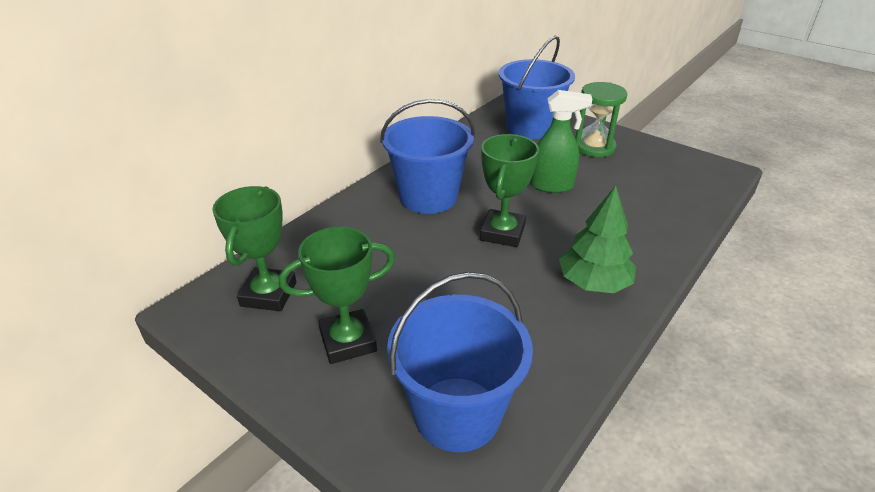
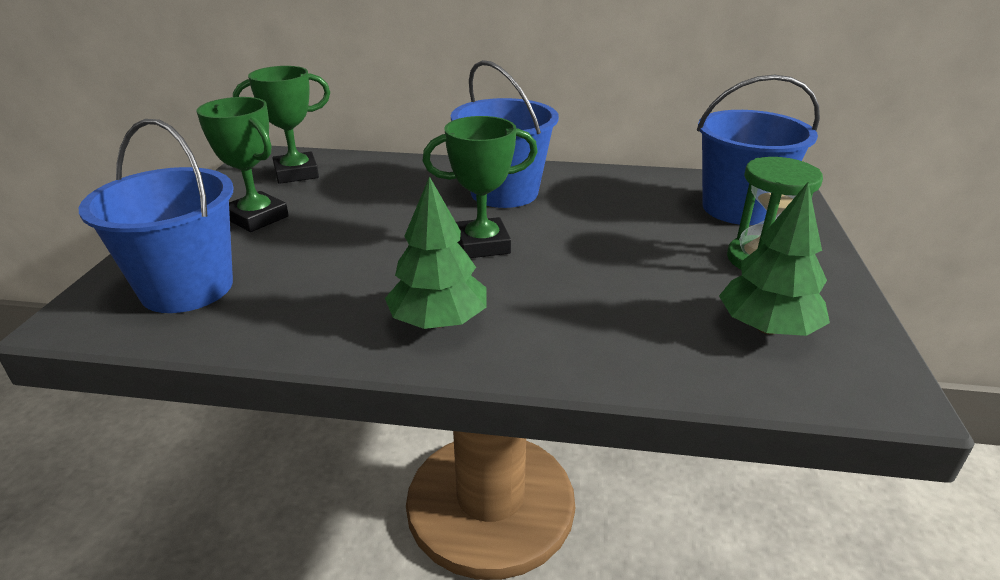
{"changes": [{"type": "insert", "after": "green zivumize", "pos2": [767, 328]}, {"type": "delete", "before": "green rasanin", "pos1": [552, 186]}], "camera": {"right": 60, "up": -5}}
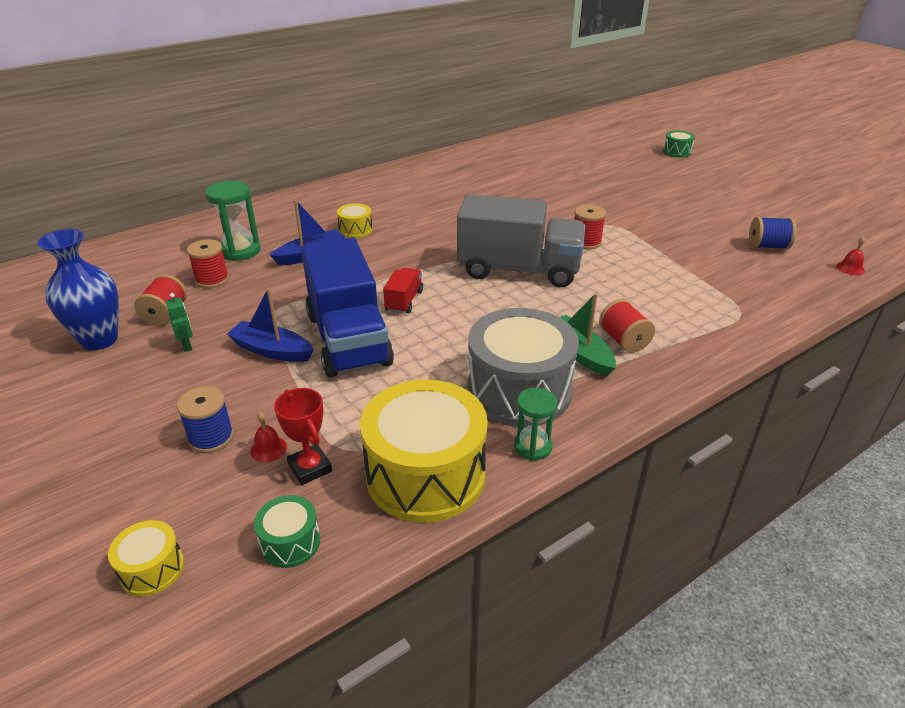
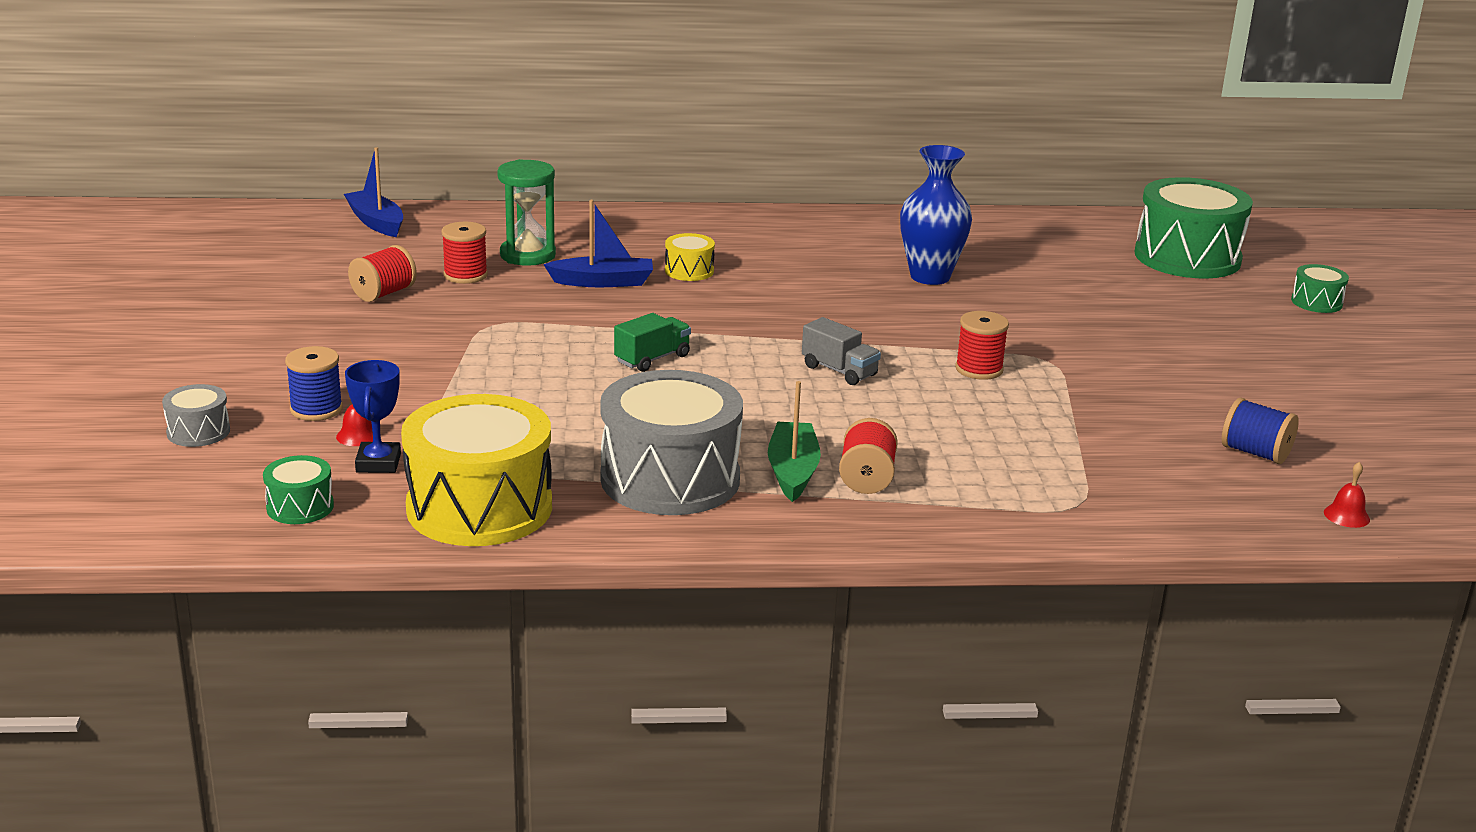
{"changes": [{"type": "insert", "after": "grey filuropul", "pos2": [198, 432]}, {"type": "move", "before": "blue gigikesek", "pos1": [272, 350], "pos2": [376, 222]}, {"type": "recolor", "before": "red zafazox", "after": "blue zafazox", "pos1": [310, 468], "pos2": [378, 463]}, {"type": "recolor", "before": "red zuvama", "after": "green zuvama", "pos1": [404, 301], "pos2": [652, 359]}, {"type": "resize", "before": "grey zuvama", "pos1": [518, 270], "pos2": [839, 371], "scale": 0.43}, {"type": "move", "before": "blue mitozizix", "pos1": [99, 340], "pos2": [930, 277]}, {"type": "insert", "after": "green filuropul", "pos2": [1187, 257]}, {"type": "delete", "before": "yellow filuropul", "pos1": [152, 569]}, {"type": "delete", "before": "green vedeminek", "pos1": [187, 345]}, {"type": "delete", "before": "blue zuvama", "pos1": [348, 339]}, {"type": "delete", "before": "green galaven", "pos1": [532, 447]}], "camera": {"right": 30, "up": -10}}
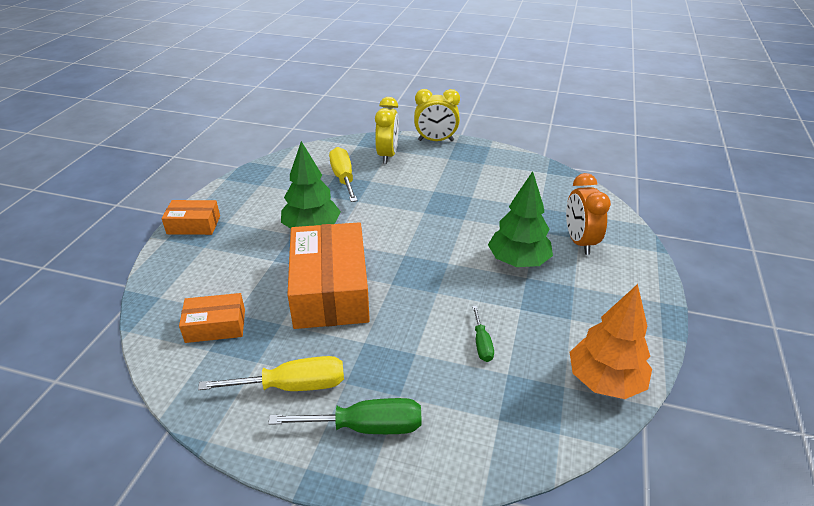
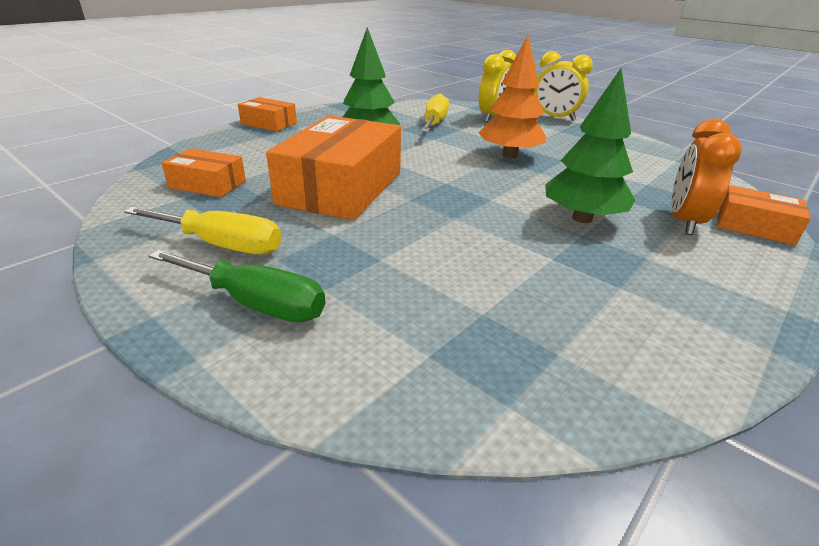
{"changes": [{"type": "move", "before": "orange zivumize", "pos1": [604, 381], "pos2": [509, 155]}, {"type": "insert", "after": "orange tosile", "pos2": [754, 226]}, {"type": "delete", "before": "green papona", "pos1": [481, 344]}], "camera": {"right": 25, "up": -5}}
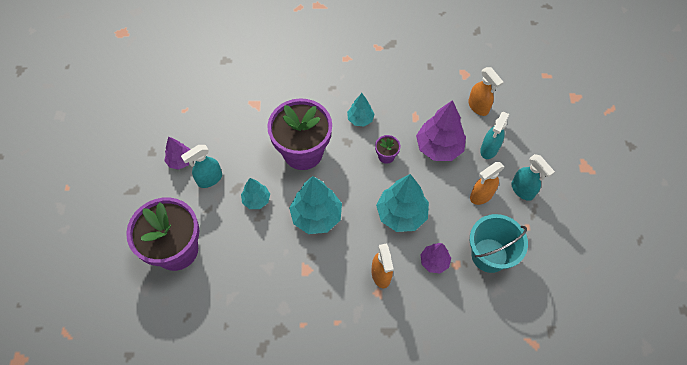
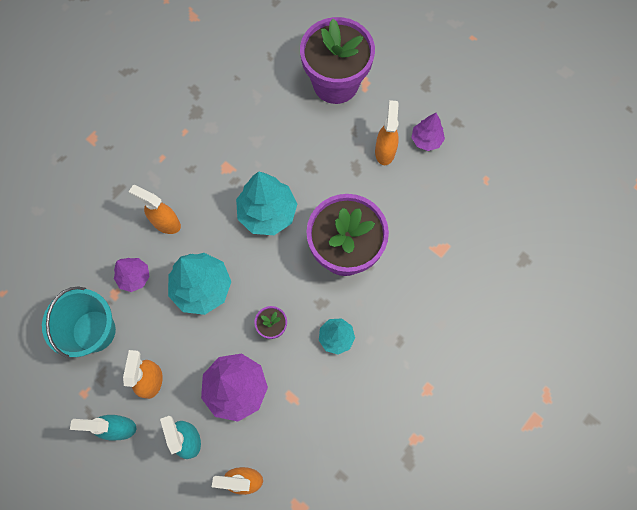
{"changes": [{"type": "recolor", "before": "turquoise rasanin", "after": "orange rasanin", "pos1": [209, 179], "pos2": [385, 151]}, {"type": "delete", "before": "turquoise zivumize", "pos1": [256, 200]}], "camera": {"right": 130, "up": 10}}
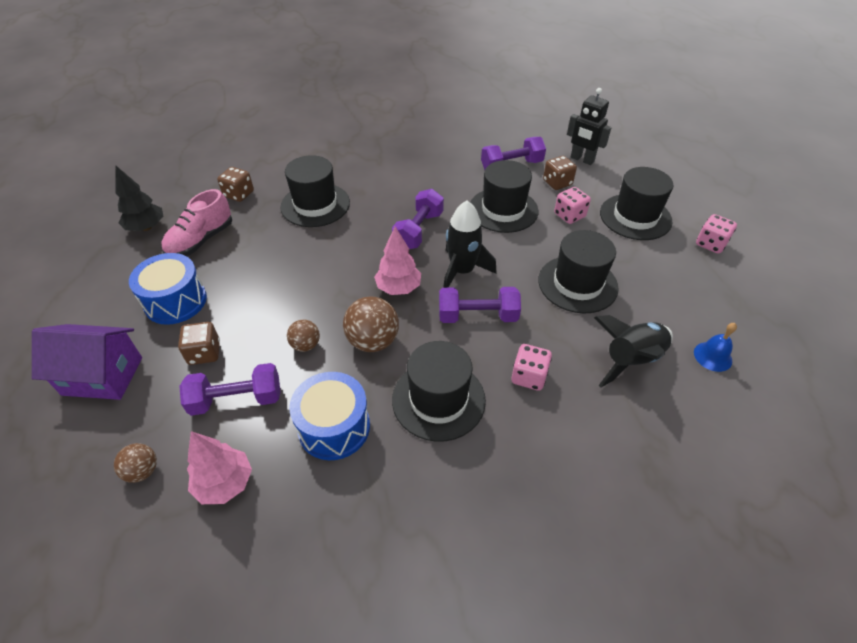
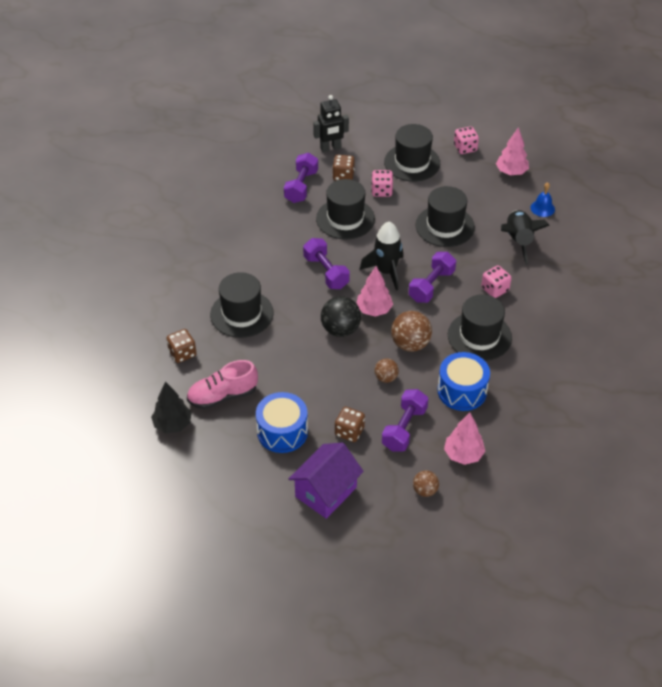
{"changes": [{"type": "rotate", "before": "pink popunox", "pos1": [201, 240], "pos2": [222, 396], "turn": 90}, {"type": "insert", "after": "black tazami", "pos2": [340, 329]}, {"type": "insert", "after": "pink zivumize", "pos2": [511, 172]}], "camera": {"right": -55, "up": 0}}
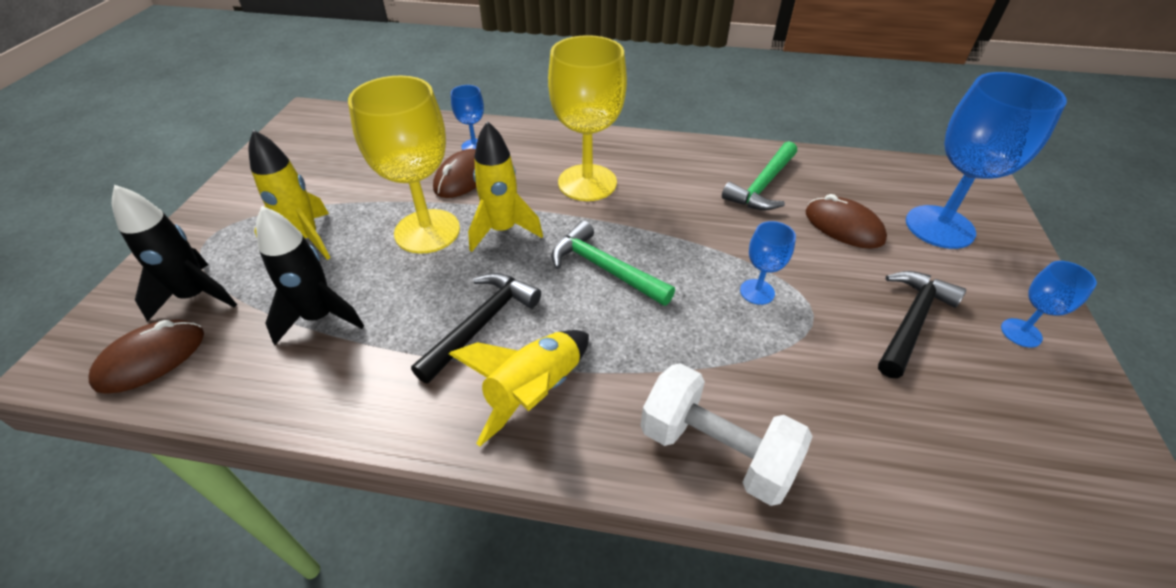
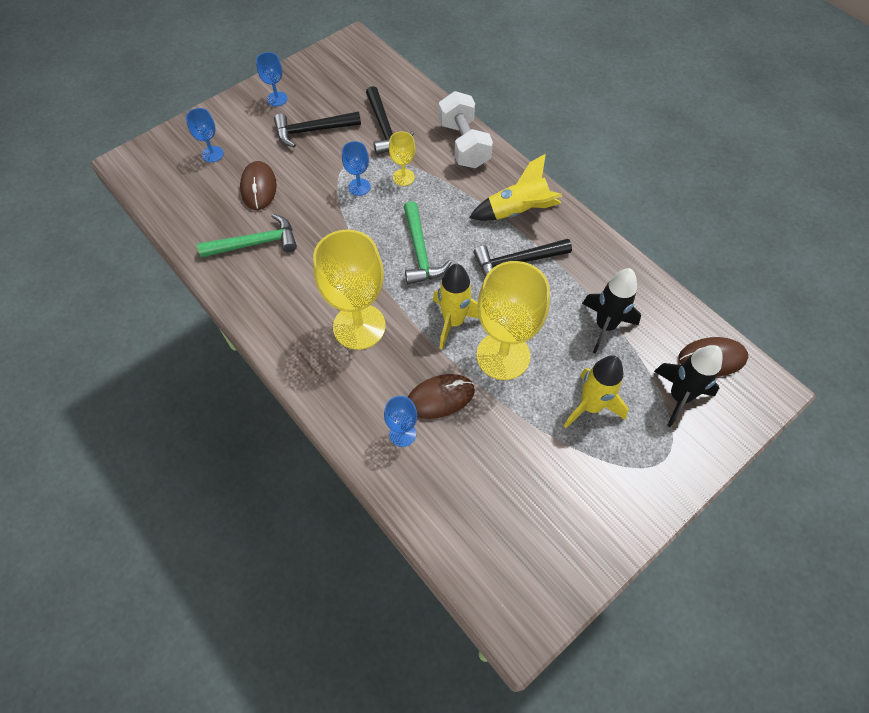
{"changes": [{"type": "resize", "before": "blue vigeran", "pos1": [939, 227], "pos2": [212, 154], "scale": 0.47}, {"type": "insert", "after": "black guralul", "pos2": [385, 129]}, {"type": "insert", "after": "yellow vigeran", "pos2": [403, 177]}], "camera": {"right": -140, "up": 15}}
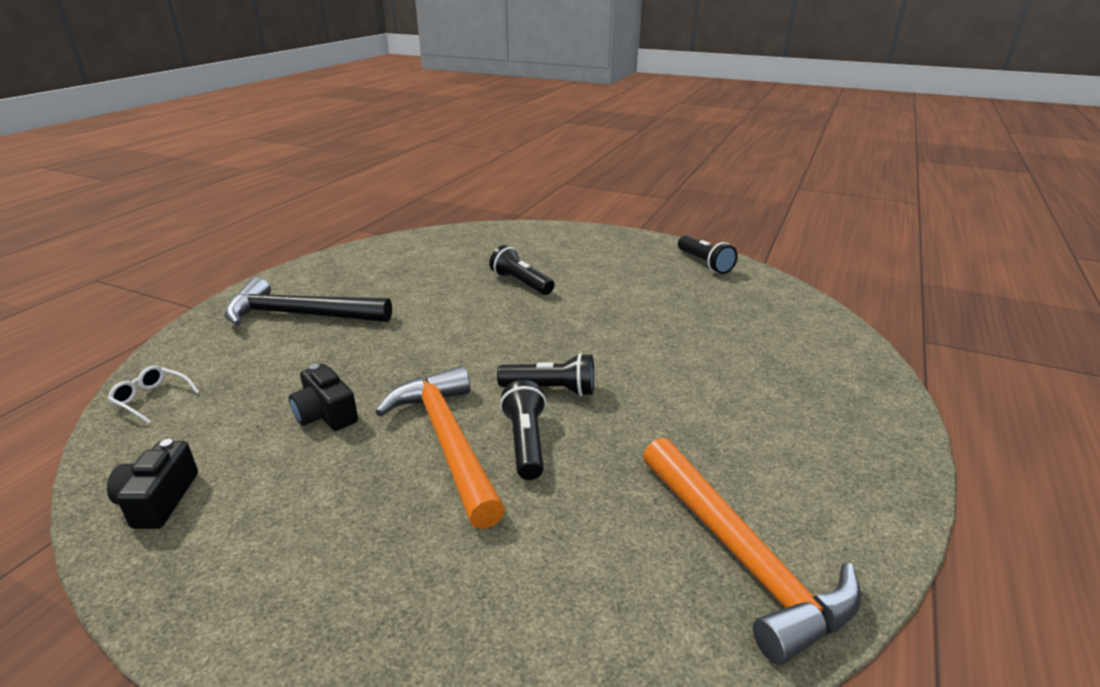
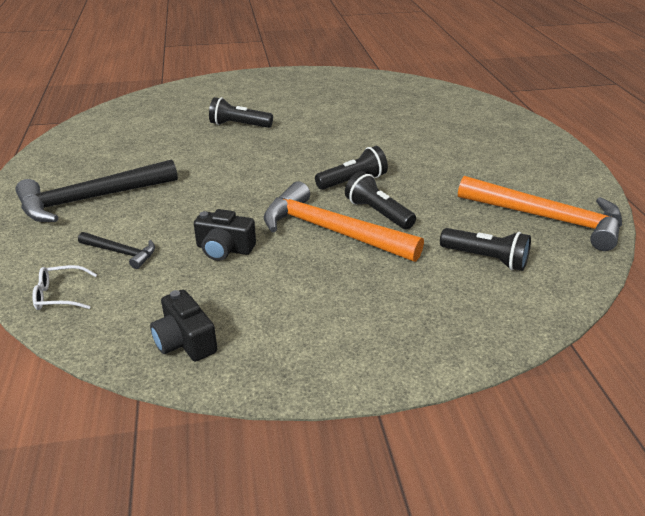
{"changes": [{"type": "insert", "after": "black guralul", "pos2": [121, 252]}, {"type": "move", "before": "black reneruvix", "pos1": [704, 264], "pos2": [486, 259]}], "camera": {"right": -35, "up": 5}}
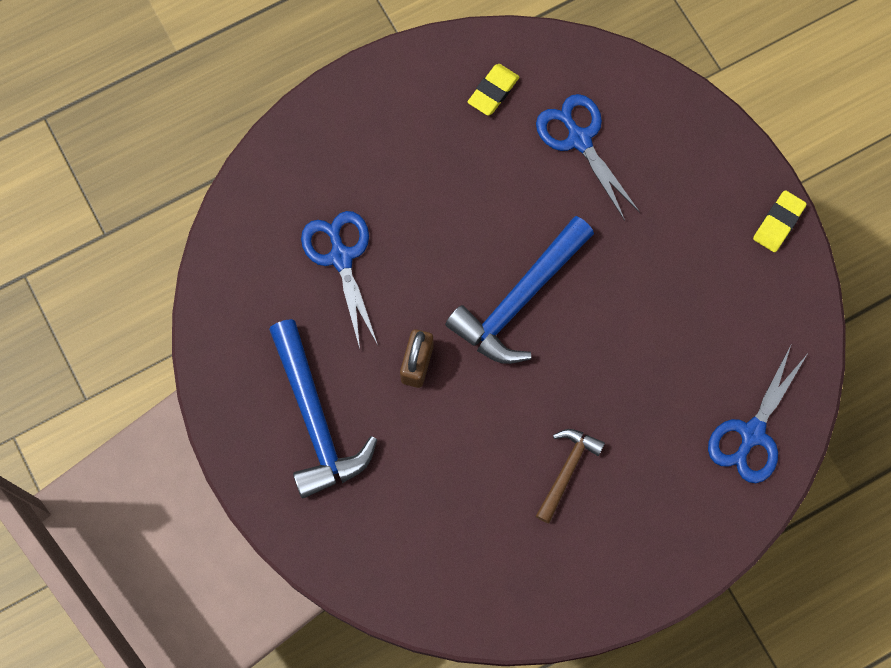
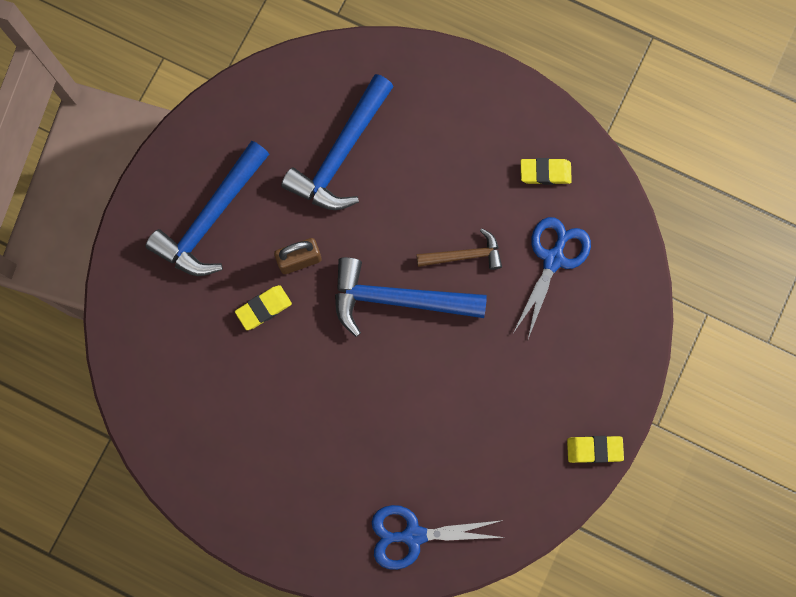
{"changes": [{"type": "insert", "after": "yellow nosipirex", "pos2": [264, 308]}, {"type": "replace", "before": "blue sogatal", "after": "blue guralul", "pos1": [341, 257], "pos2": [341, 154]}, {"type": "move", "before": "brown guralul", "pos1": [567, 470], "pos2": [464, 255]}], "camera": {"right": 55, "up": 5}}
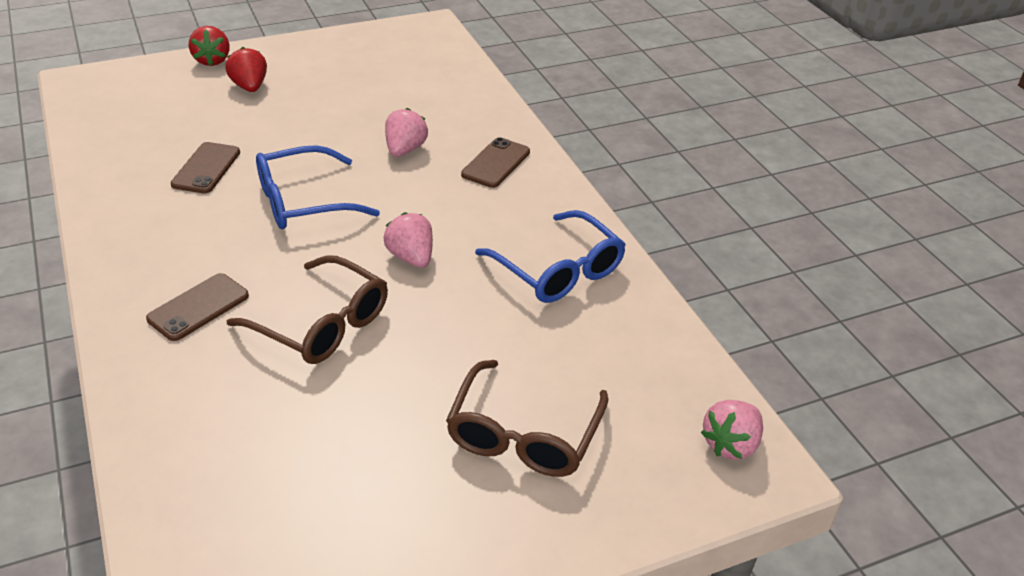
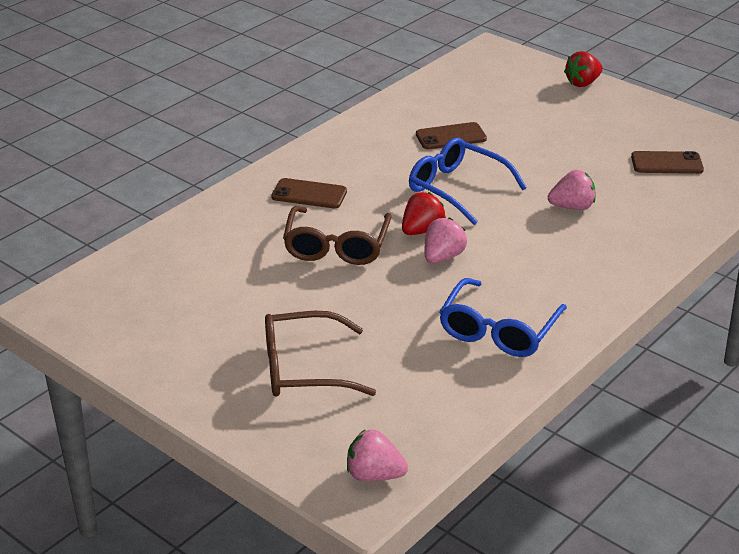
{"changes": [{"type": "move", "before": "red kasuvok", "pos1": [249, 87], "pos2": [421, 230]}, {"type": "move", "before": "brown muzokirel", "pos1": [496, 163], "pos2": [666, 163]}], "camera": {"right": 65, "up": -5}}
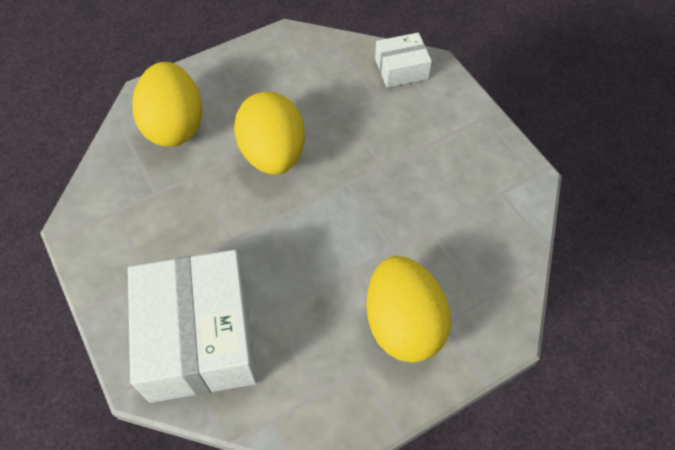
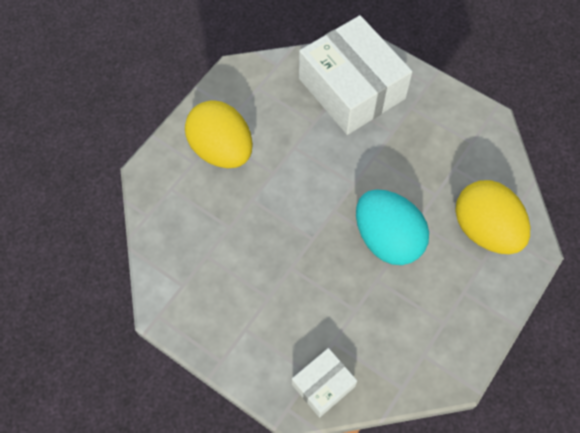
{"changes": [{"type": "recolor", "before": "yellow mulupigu", "after": "turquoise mulupigu", "pos1": [273, 154], "pos2": [387, 239]}], "camera": {"right": 155, "up": 5}}
